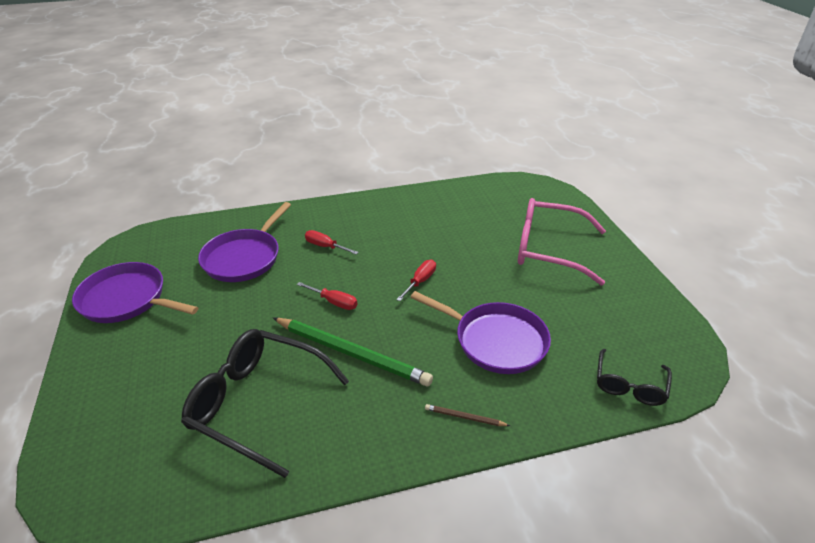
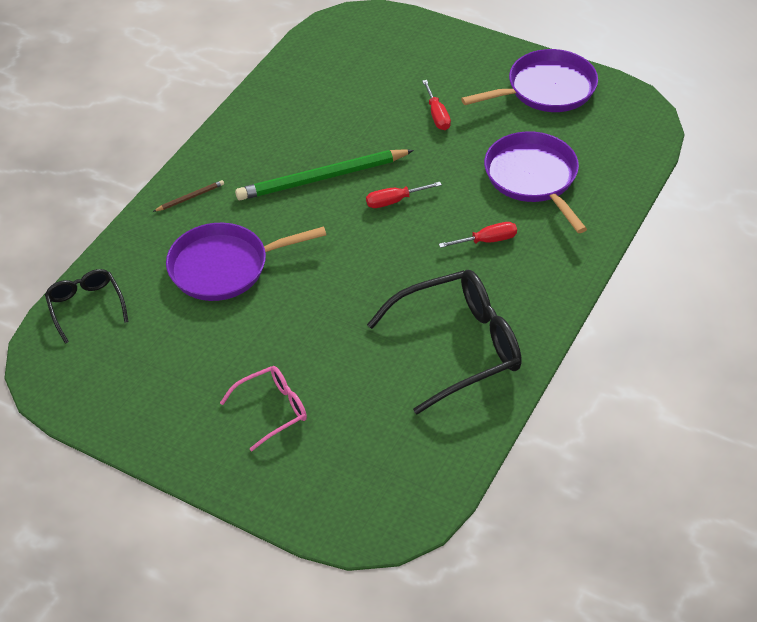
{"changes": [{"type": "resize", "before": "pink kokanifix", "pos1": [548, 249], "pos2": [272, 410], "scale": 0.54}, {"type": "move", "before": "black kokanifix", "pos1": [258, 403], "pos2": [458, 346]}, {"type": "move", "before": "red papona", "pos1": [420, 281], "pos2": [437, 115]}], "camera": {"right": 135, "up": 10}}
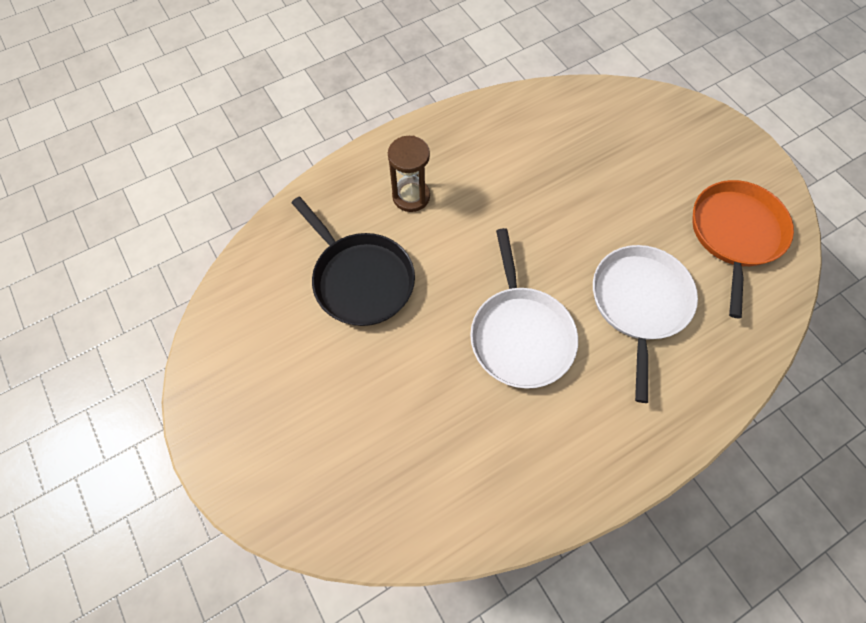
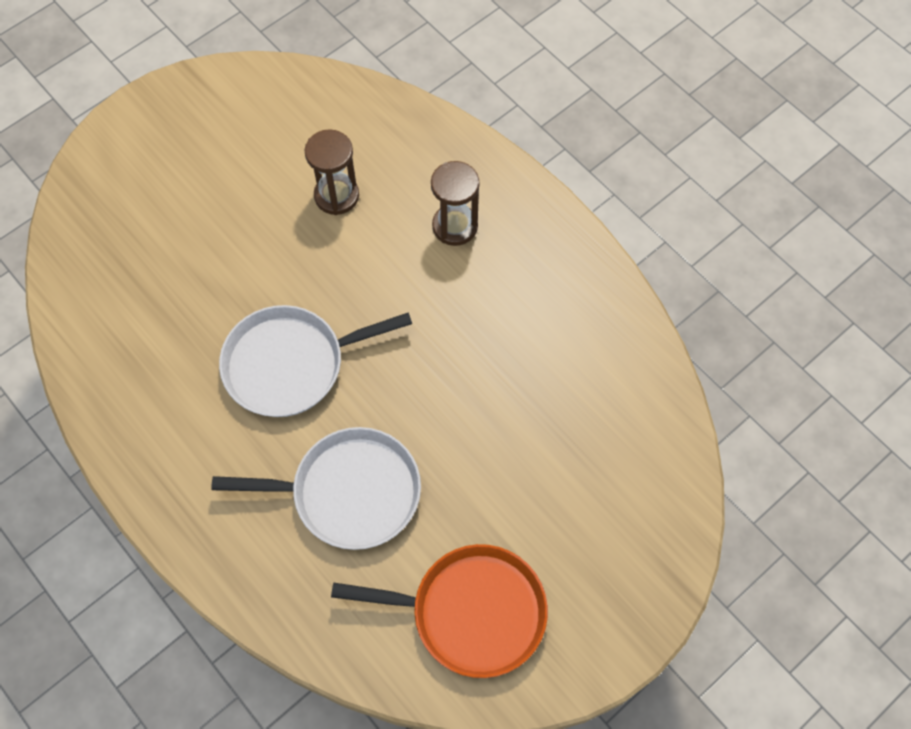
{"changes": [{"type": "replace", "before": "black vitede", "after": "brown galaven", "pos1": [360, 279], "pos2": [336, 196]}], "camera": {"right": 80, "up": 0}}
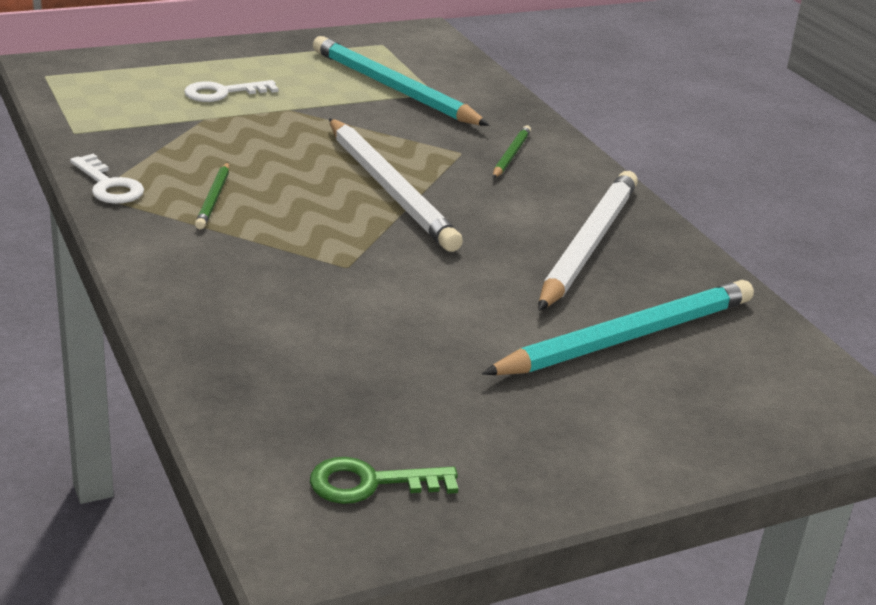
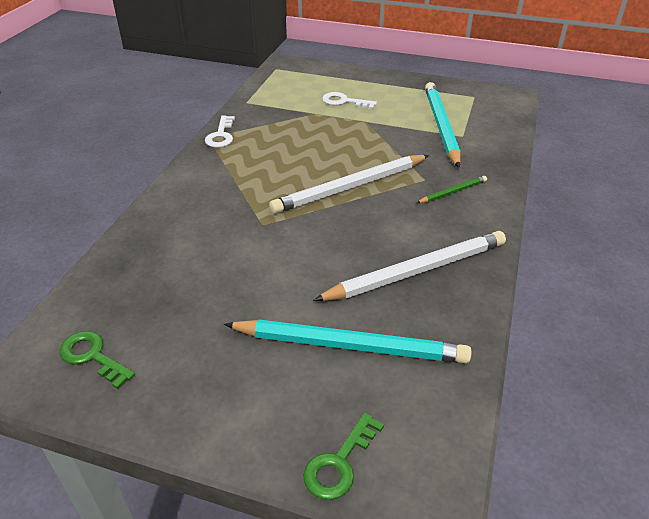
{"changes": [{"type": "rotate", "before": "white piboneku", "pos1": [389, 189], "pos2": [350, 187], "turn": 45}, {"type": "insert", "after": "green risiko", "pos2": [339, 463]}, {"type": "delete", "before": "green piboneku", "pos1": [213, 198]}], "camera": {"right": 45, "up": 10}}
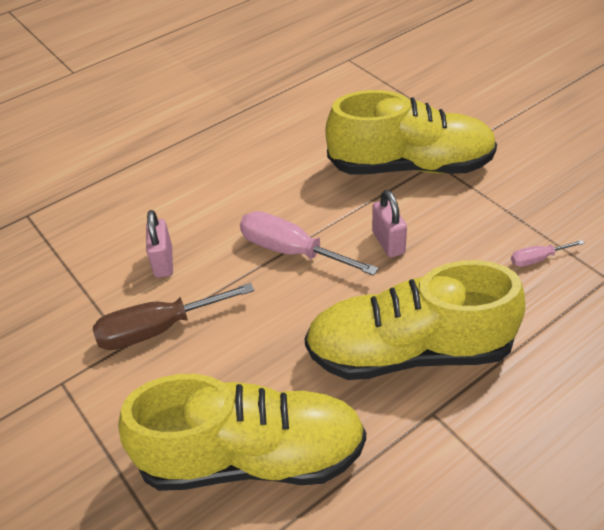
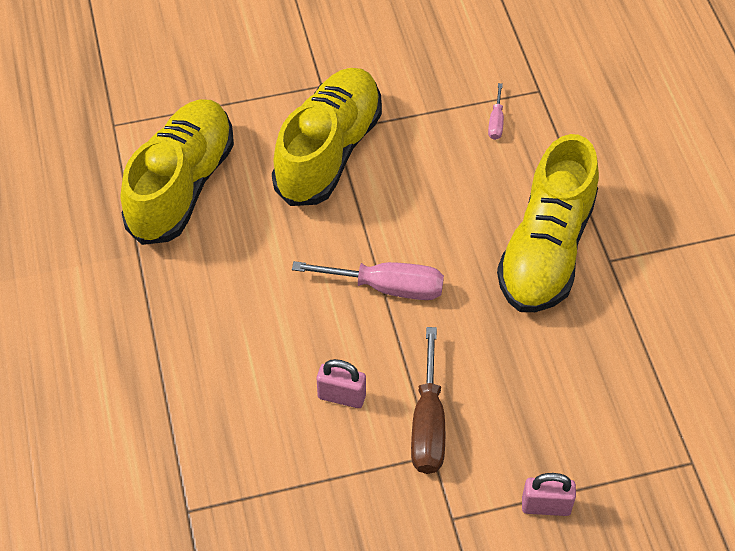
{"changes": [{"type": "move", "before": "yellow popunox", "pos1": [252, 457], "pos2": [182, 185]}, {"type": "rotate", "before": "pink papona", "pos1": [291, 251], "pos2": [387, 287], "turn": -135}, {"type": "move", "before": "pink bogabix", "pos1": [388, 242], "pos2": [546, 506]}], "camera": {"right": -70, "up": 10}}
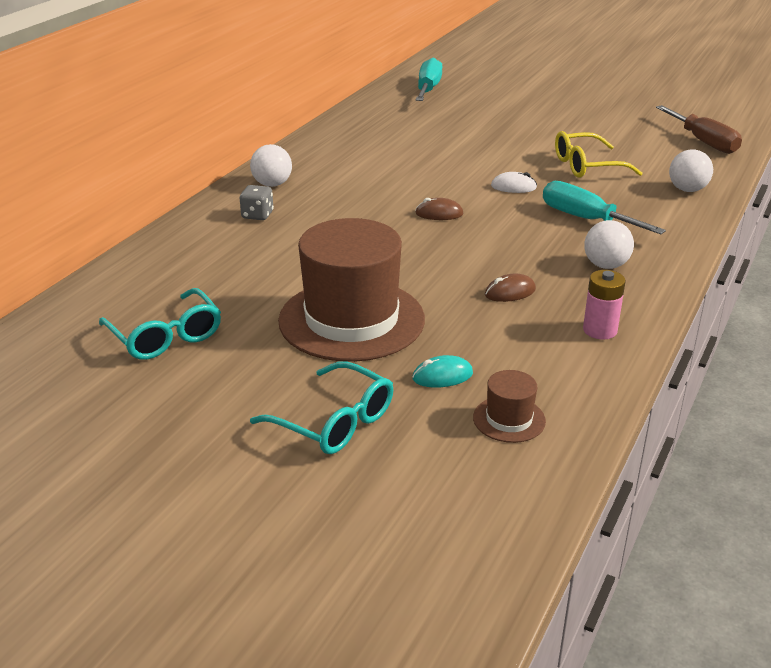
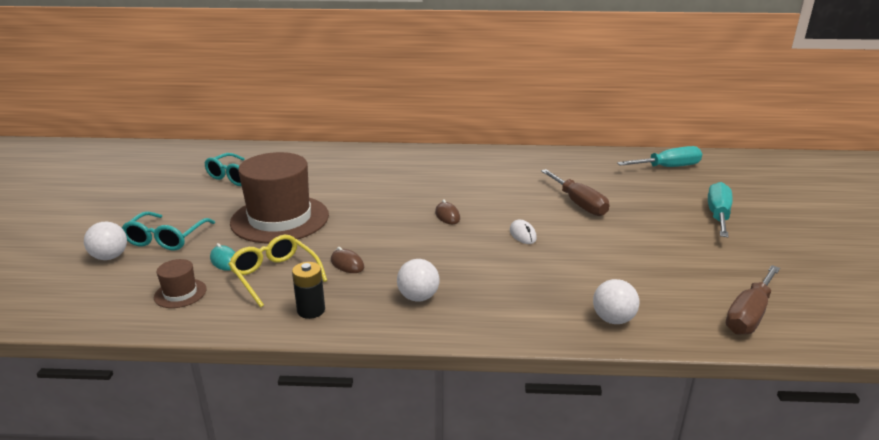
{"changes": [{"type": "move", "before": "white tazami", "pos1": [272, 184], "pos2": [110, 257]}, {"type": "move", "before": "yellow kokanifix", "pos1": [587, 166], "pos2": [275, 275]}, {"type": "recolor", "before": "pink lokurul", "after": "black lokurul", "pos1": [600, 330], "pos2": [311, 310]}, {"type": "insert", "after": "brown papona", "pos2": [579, 204]}, {"type": "move", "before": "turquoise papona", "pos1": [585, 219], "pos2": [718, 215]}, {"type": "delete", "before": "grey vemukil", "pos1": [257, 215]}], "camera": {"right": 65, "up": -5}}
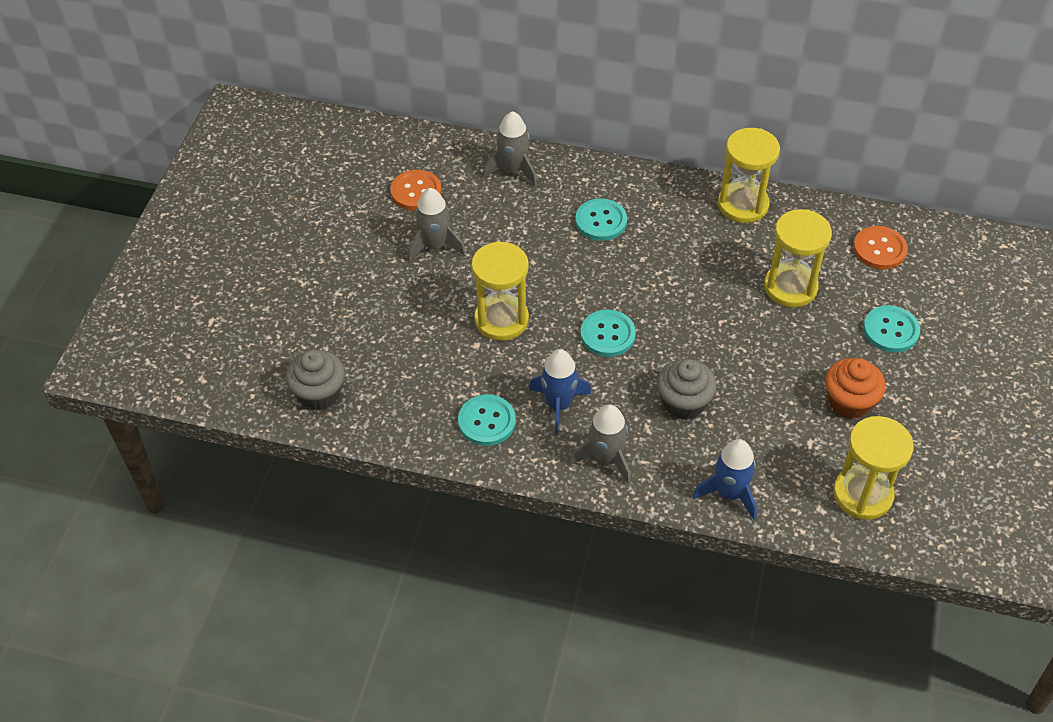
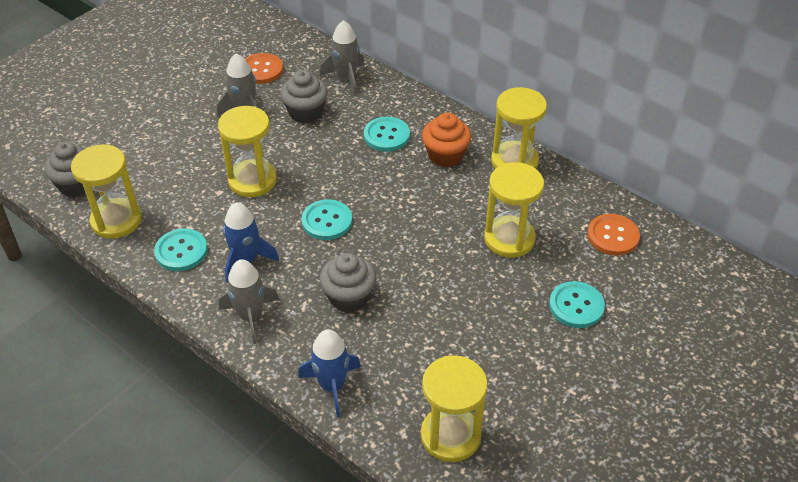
{"changes": [{"type": "insert", "after": "yellow galaven", "pos2": [116, 220]}, {"type": "insert", "after": "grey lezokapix", "pos2": [305, 112]}, {"type": "move", "before": "orange lezokapix", "pos1": [849, 402], "pos2": [445, 155]}], "camera": {"right": 25, "up": -5}}
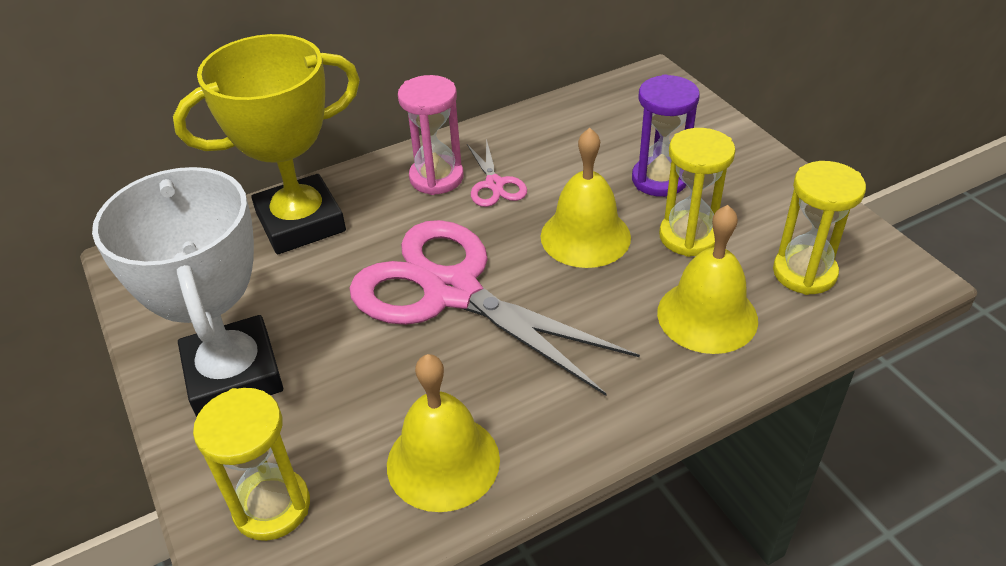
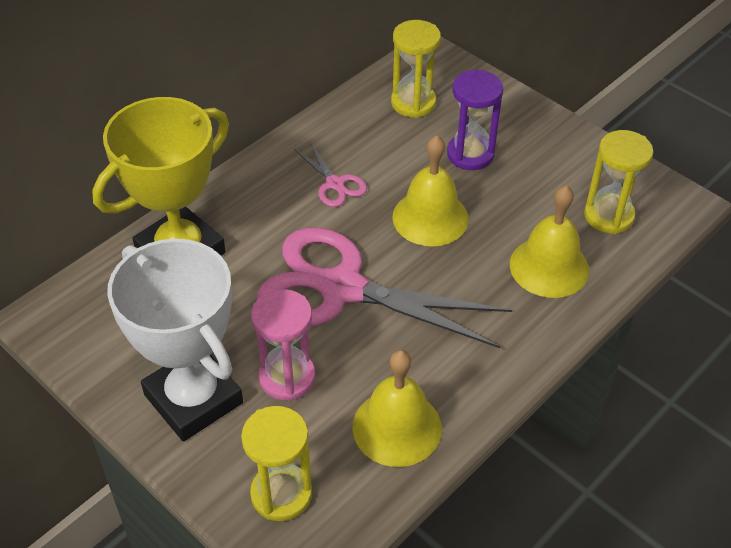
{"changes": [{"type": "move", "before": "pink galaven", "pos1": [436, 178], "pos2": [287, 377]}, {"type": "move", "before": "yellow galaven", "pos1": [689, 236], "pos2": [413, 103]}], "camera": {"right": -20, "up": 5}}
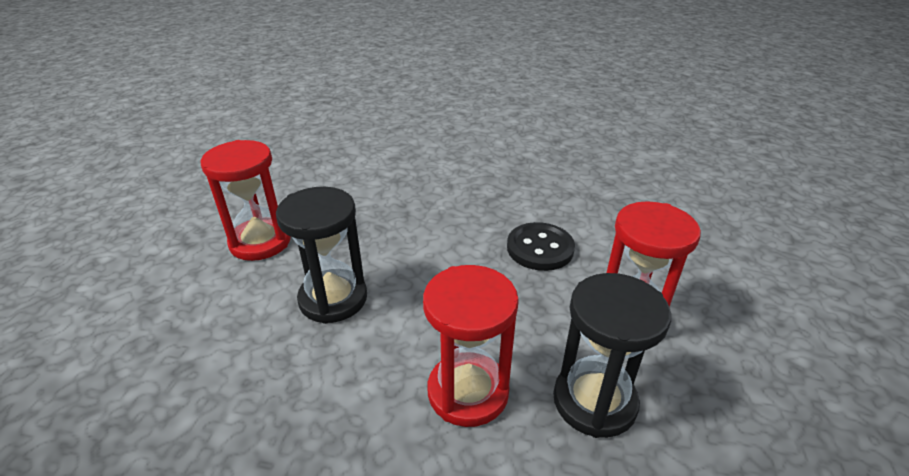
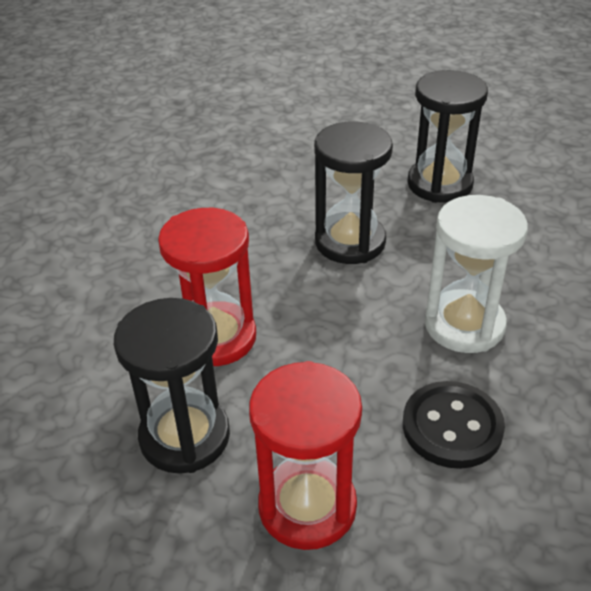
{"changes": [{"type": "recolor", "before": "red galaven", "after": "black galaven", "pos1": [260, 242], "pos2": [439, 184]}, {"type": "insert", "after": "white galaven", "pos2": [464, 325]}], "camera": {"right": 95, "up": 5}}
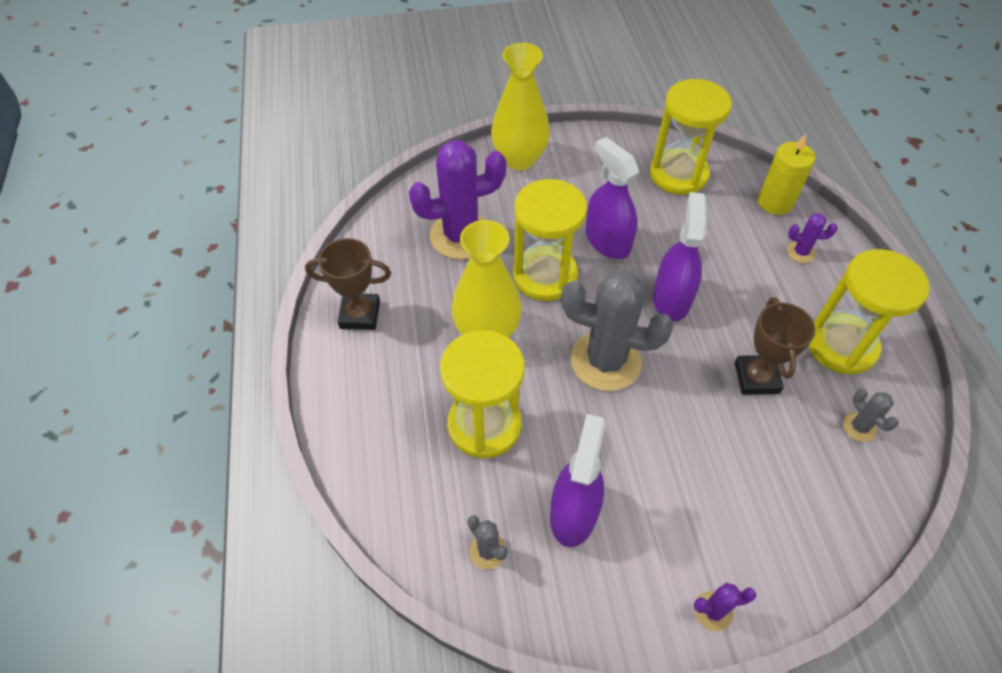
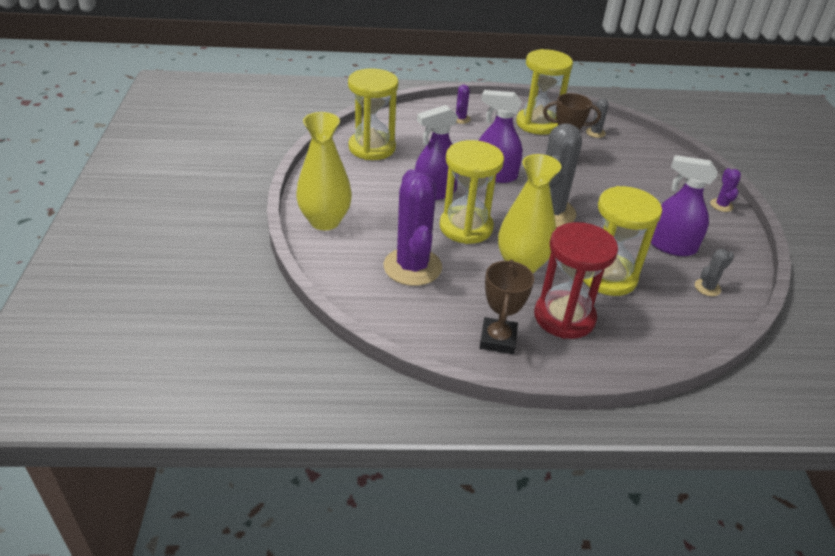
{"changes": [{"type": "insert", "after": "red galaven", "pos2": [564, 317]}, {"type": "rotate", "before": "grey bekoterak", "pos1": [859, 427], "pos2": [595, 133], "turn": -45}, {"type": "delete", "before": "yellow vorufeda", "pos1": [775, 202]}], "camera": {"right": -85, "up": -15}}
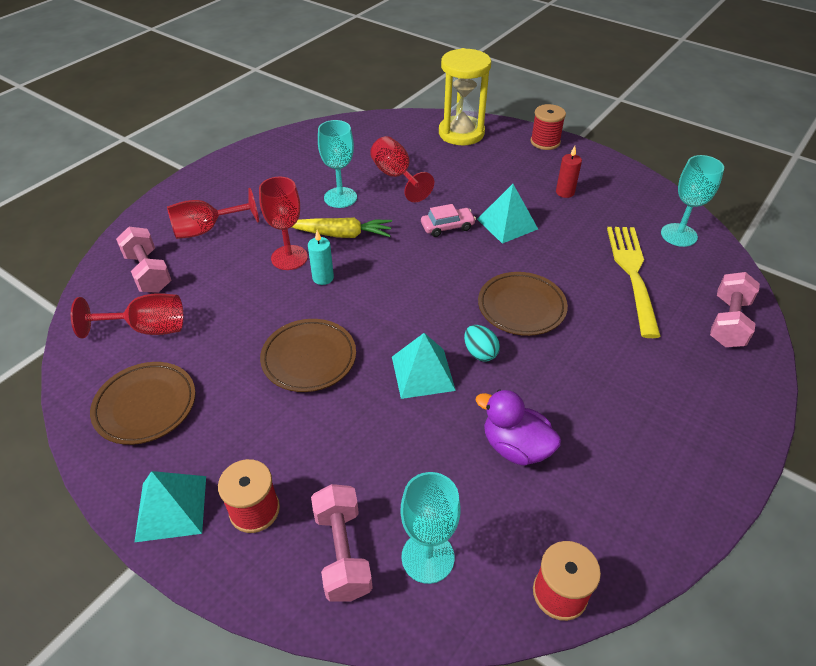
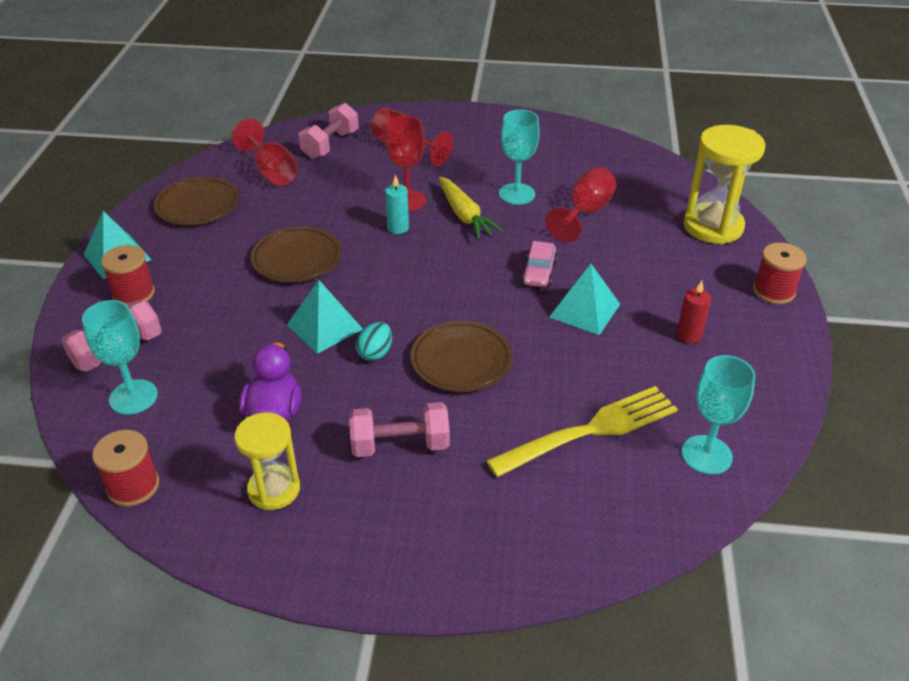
{"changes": [{"type": "insert", "after": "yellow galaven", "pos2": [274, 489]}, {"type": "move", "before": "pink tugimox", "pos1": [728, 322], "pos2": [400, 445]}, {"type": "rotate", "before": "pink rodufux", "pos1": [447, 227], "pos2": [539, 272], "turn": 60}], "camera": {"right": 60, "up": -5}}
